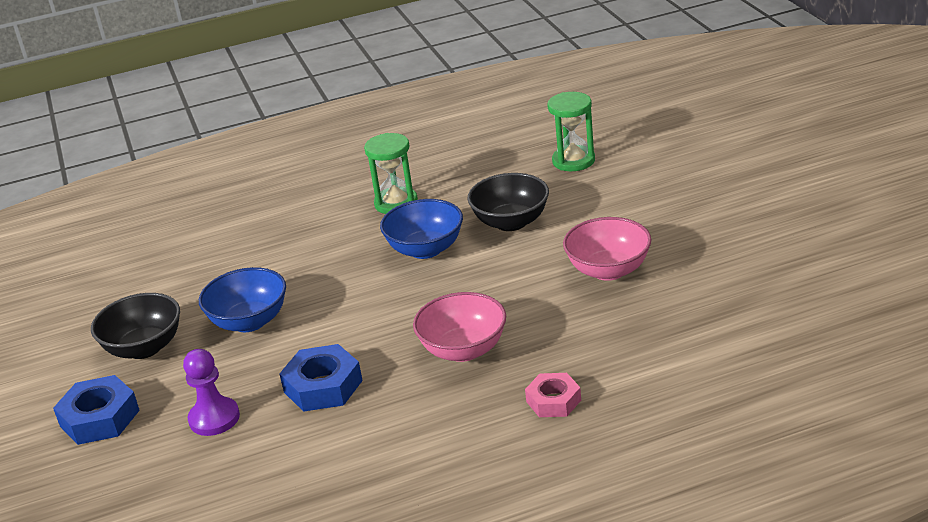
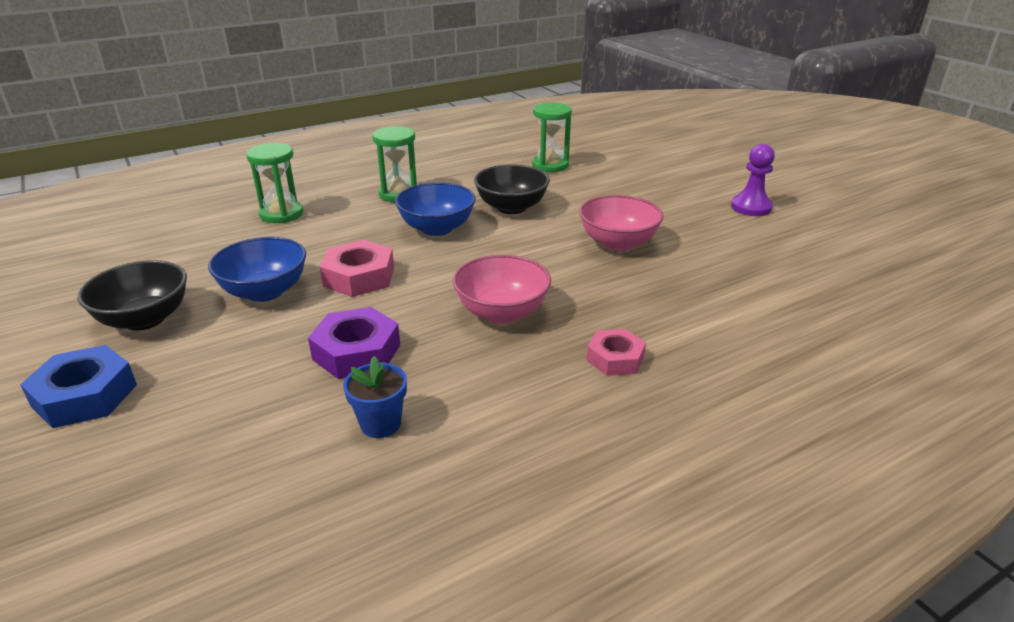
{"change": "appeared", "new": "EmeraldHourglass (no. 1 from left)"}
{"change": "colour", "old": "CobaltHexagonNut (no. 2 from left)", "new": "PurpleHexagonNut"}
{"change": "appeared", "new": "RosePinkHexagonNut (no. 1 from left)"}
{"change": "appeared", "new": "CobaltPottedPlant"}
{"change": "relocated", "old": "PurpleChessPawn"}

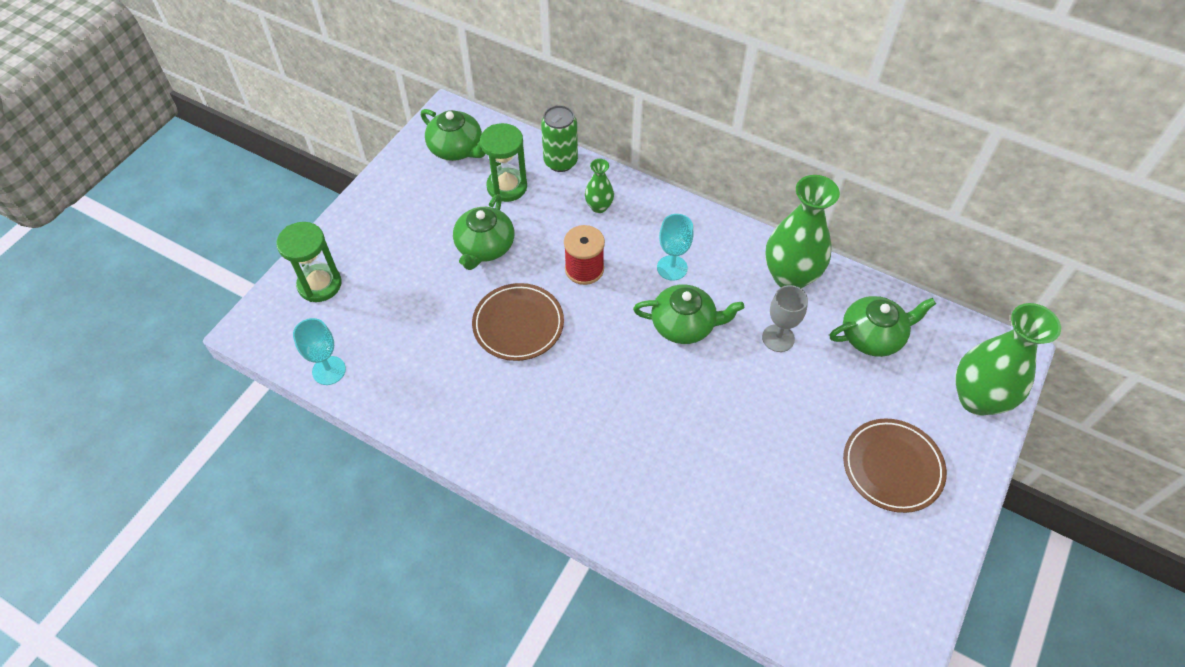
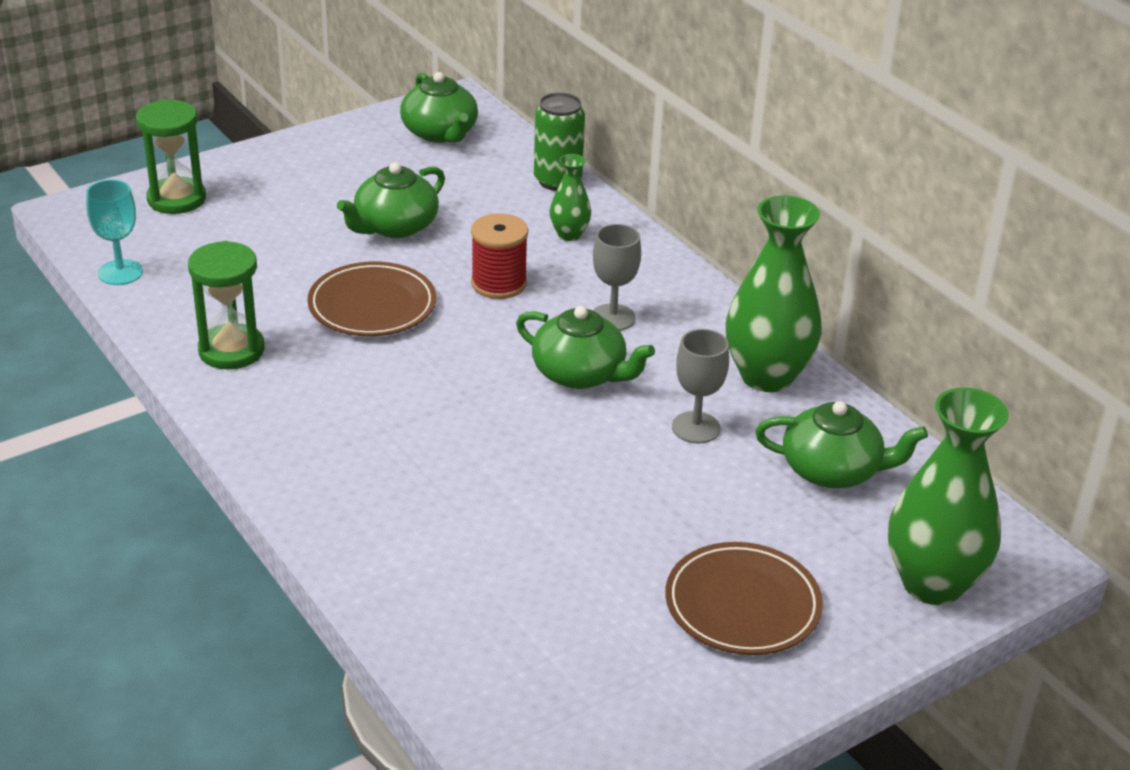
{"change": "relocated", "old": "EmeraldHourglass (no. 2 from left)"}
{"change": "colour", "old": "TealChalice (no. 2 from left)", "new": "GreyChalice (no. 1 from left)"}

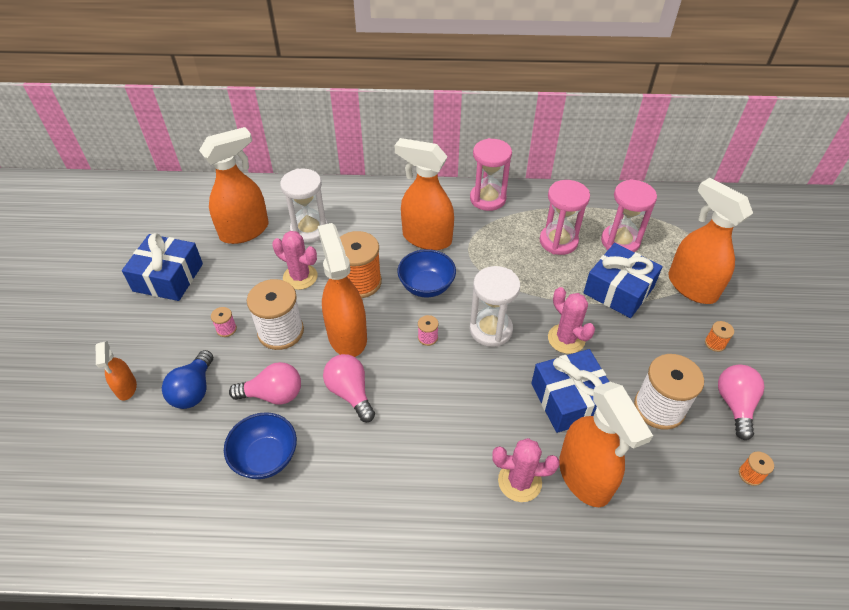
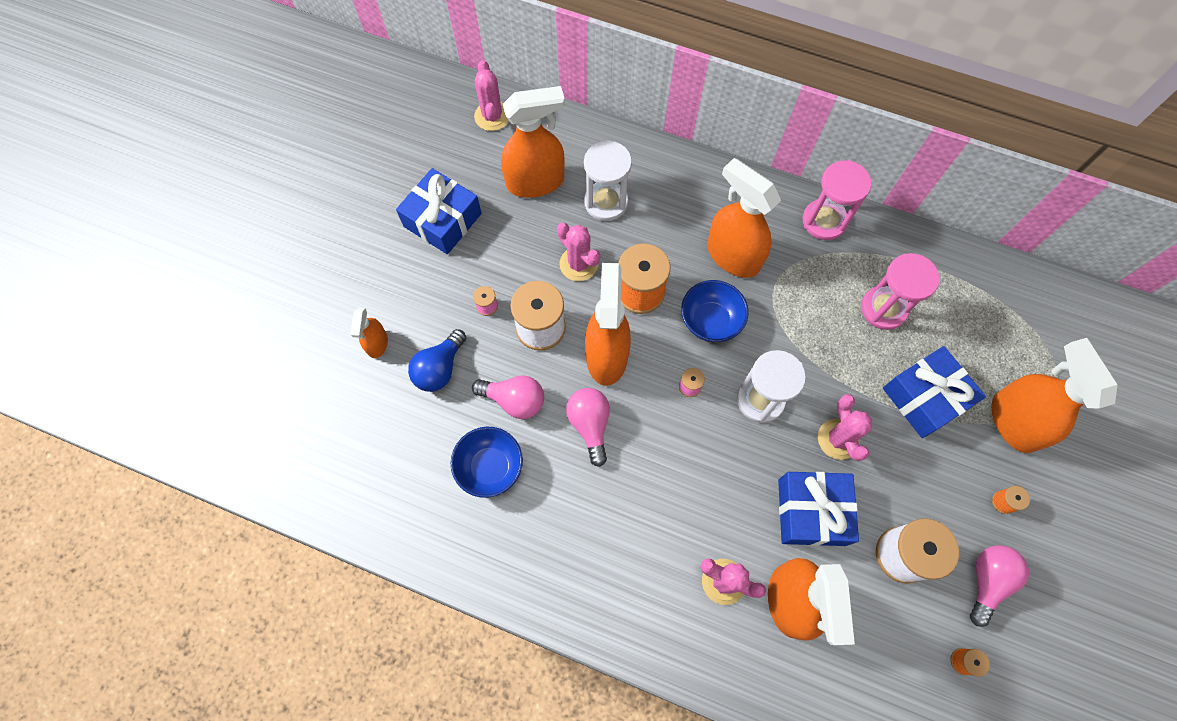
{"change": "appeared", "new": "RosePinkPricklyPlant (no. 1 from left)"}
{"change": "missing", "old": "RosePinkHourglass (no. 3 from left)"}

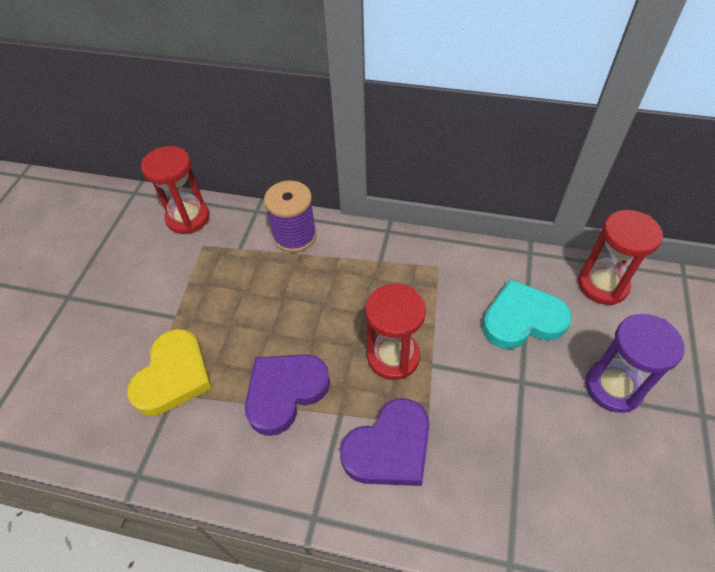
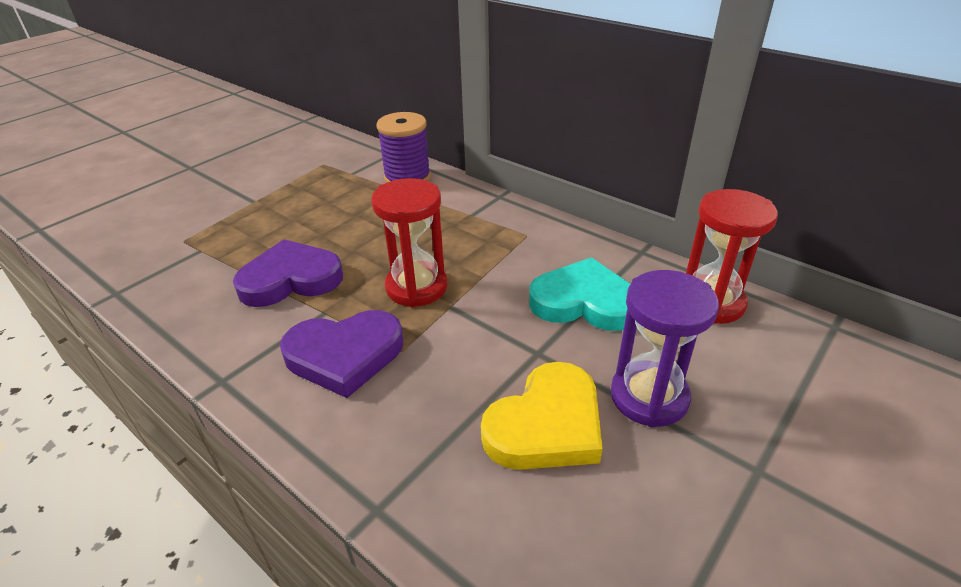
{"change": "relocated", "old": "YellowHeart"}
{"change": "missing", "old": "RedHourglass (no. 1 from left)"}

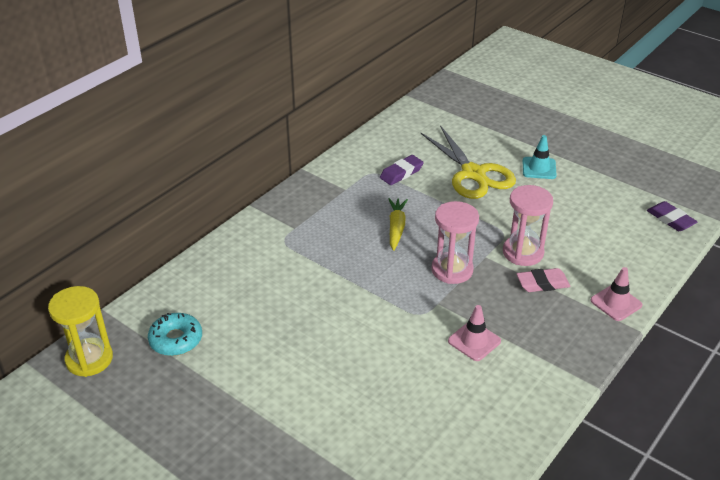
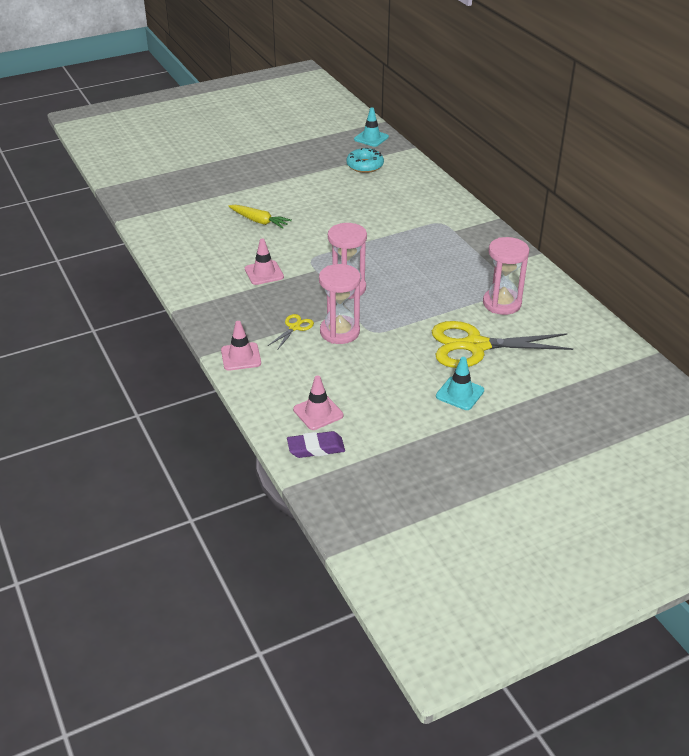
{"change": "relocated", "old": "YellowRootVegetable"}
{"change": "exchanged", "old": "RosePinkPencilEraser", "new": "YellowPairOfScissors (no. 1 from left)"}
{"change": "appeared", "new": "RosePinkTrafficCone (no. 3 from left)"}
{"change": "exchanged", "old": "YellowHourglass", "new": "TealTrafficCone (no. 1 from left)"}
{"change": "exchanged", "old": "PurplePencilEraser (no. 1 from left)", "new": "RosePinkHourglass (no. 3 from left)"}

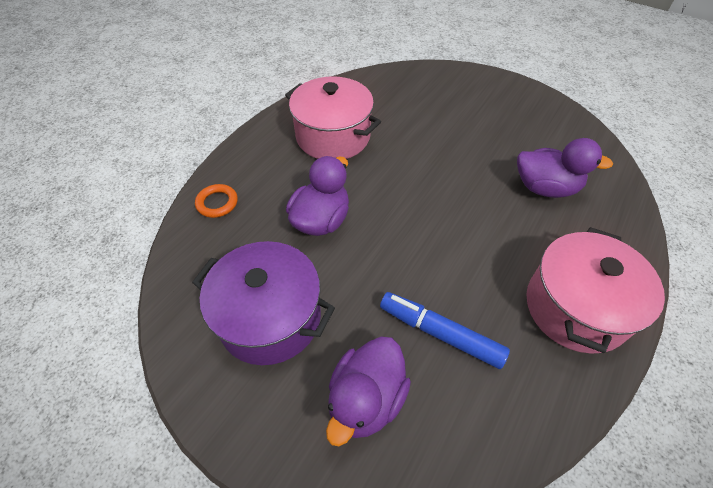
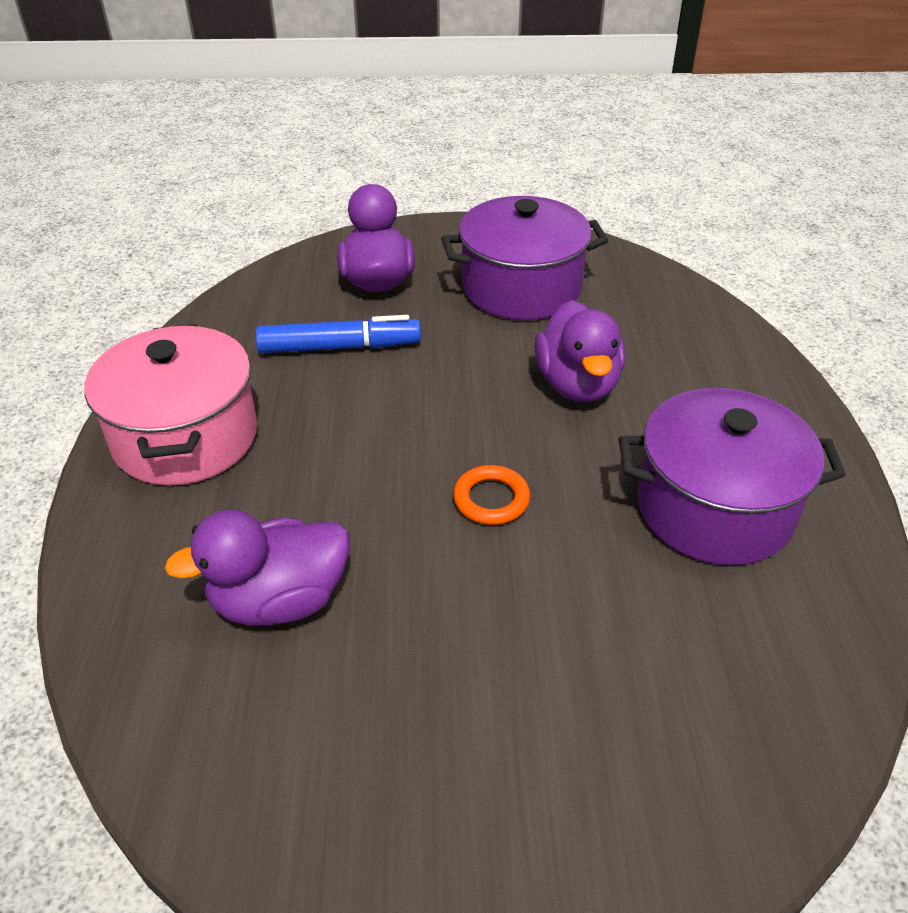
{"change": "relocated", "old": "OrangeColouredRing"}
{"change": "colour", "old": "RosePinkStockpot (no. 1 from left)", "new": "PurpleStockpot (no. 2 from left)"}

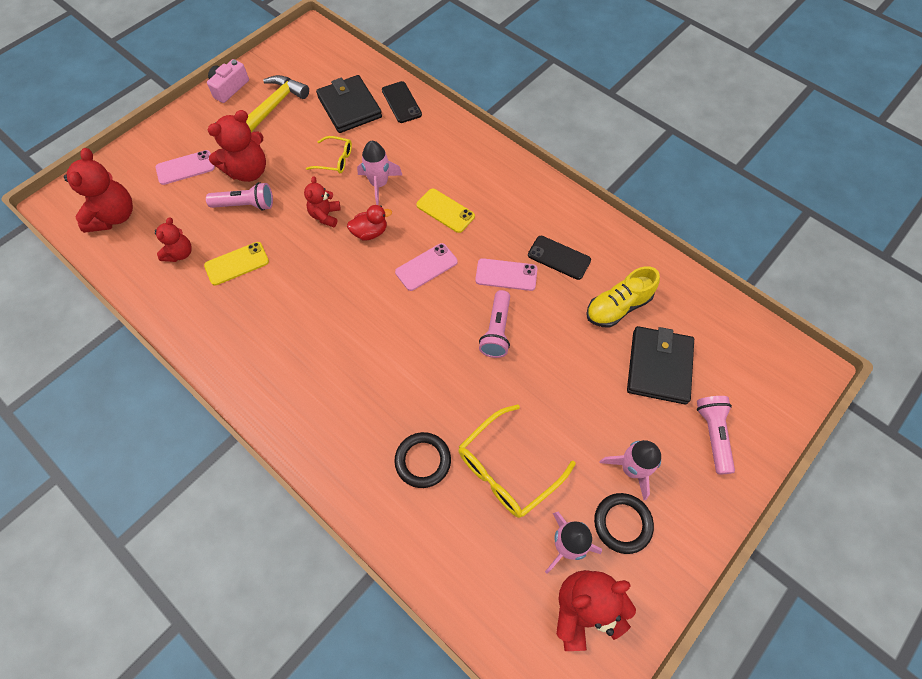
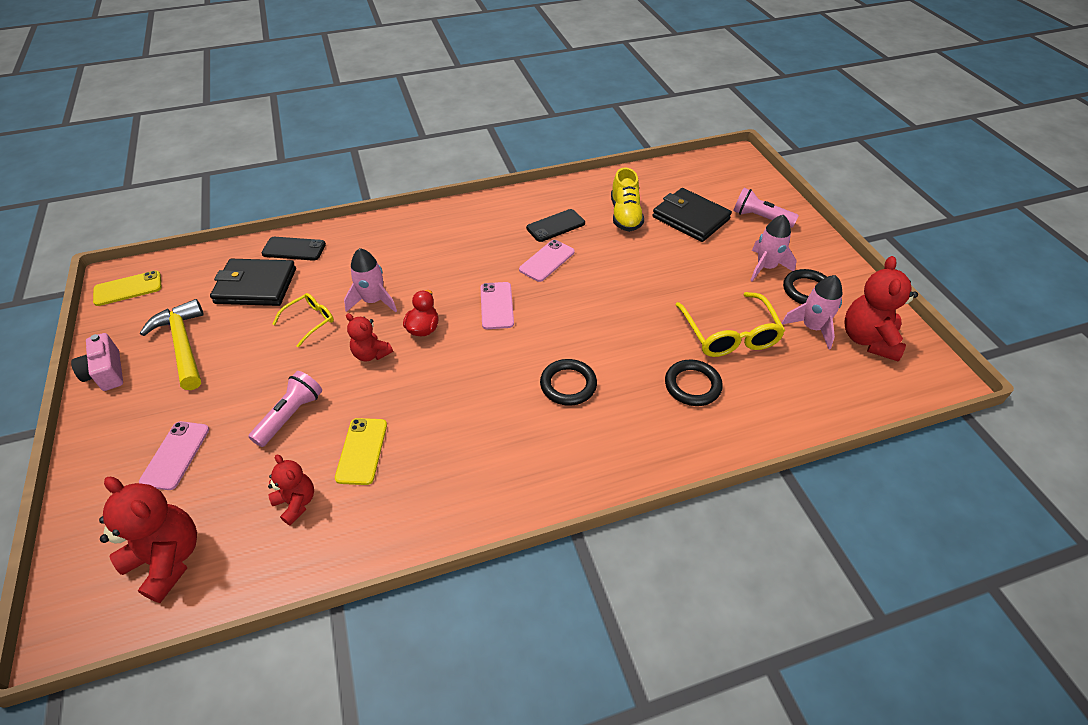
{"change": "relocated", "old": "YellowPhone (no. 2 from left in the first image)", "new": "YellowPhone (no. 1 from left)"}
{"change": "appeared", "new": "JetBlackRing (no. 1 from left)"}
{"change": "missing", "old": "RedStuffedBear (no. 3 from left)"}
{"change": "missing", "old": "RosePinkTorch (no. 2 from left)"}

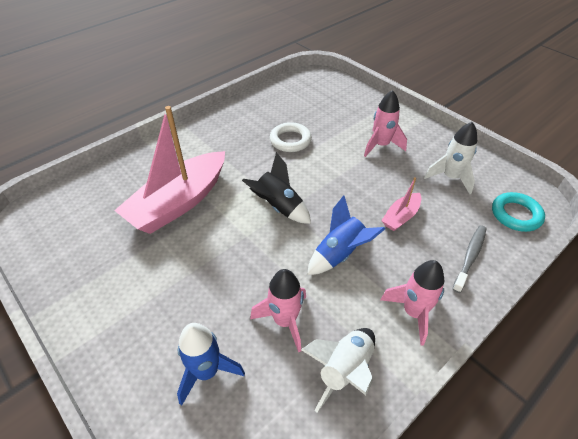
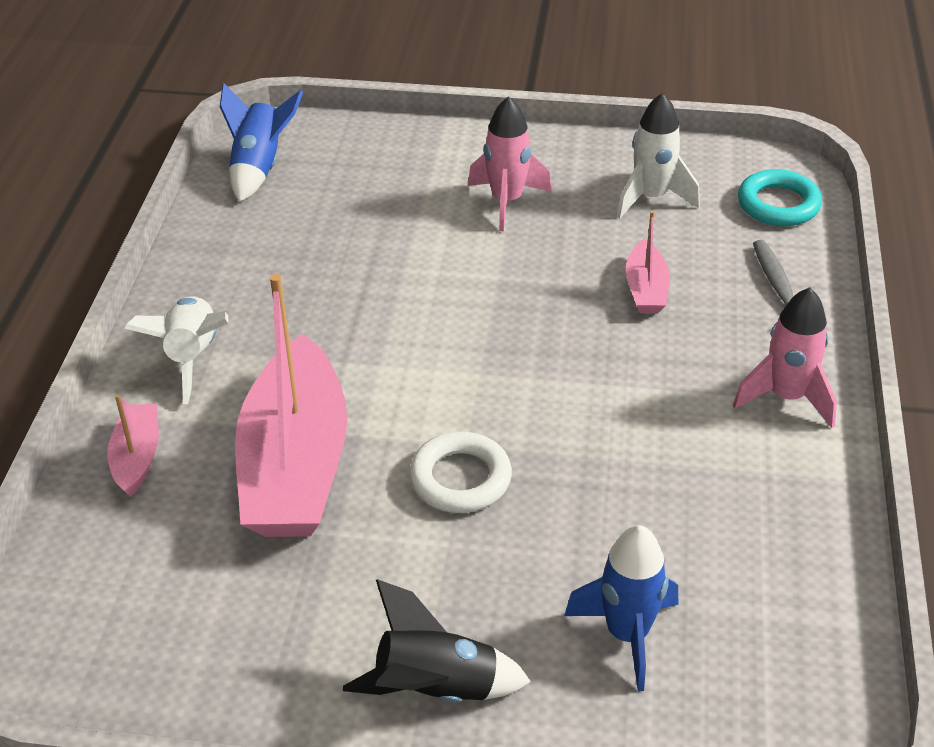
{"change": "appeared", "new": "RosePinkBoat (no. 1 from left)"}
{"change": "relocated", "old": "PureWhiteSpaceship (no. 1 from left)"}
{"change": "relocated", "old": "CobaltSpaceship (no. 2 from left in the first image)", "new": "CobaltSpaceship (no. 1 from left)"}
{"change": "relocated", "old": "JetBlackSpaceship"}
{"change": "relocated", "old": "PureWhiteRing"}
{"change": "missing", "old": "RosePinkSpaceship (no. 1 from left)"}

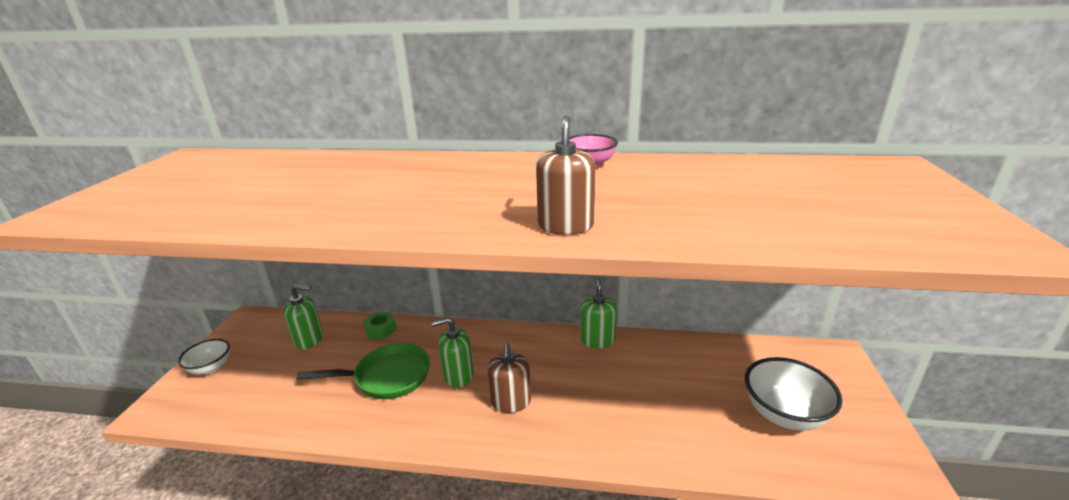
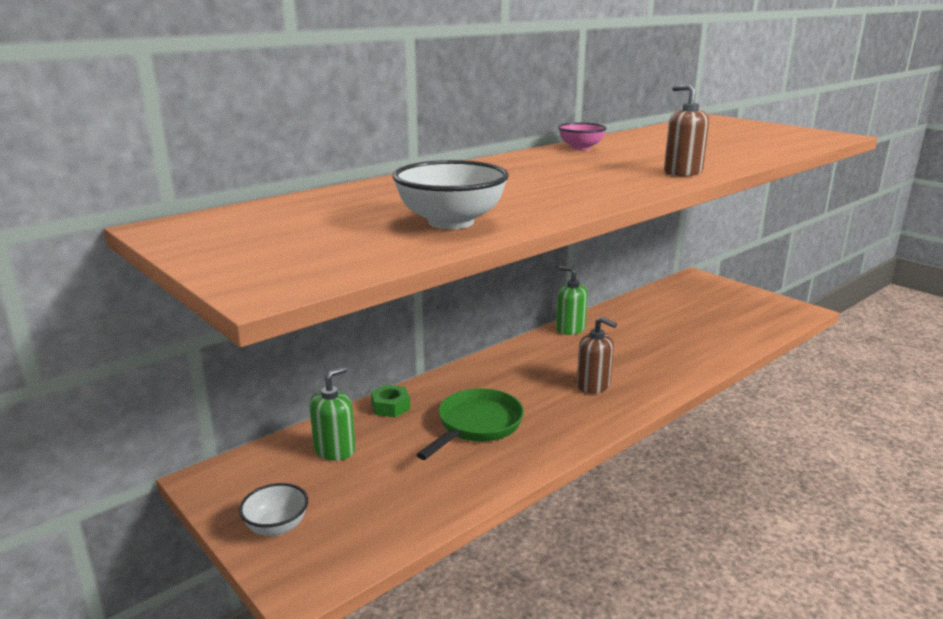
{"change": "relocated", "old": "PureWhiteDeepDish (no. 2 from left)"}
{"change": "missing", "old": "EmeraldSoapDispenser (no. 2 from left)"}

